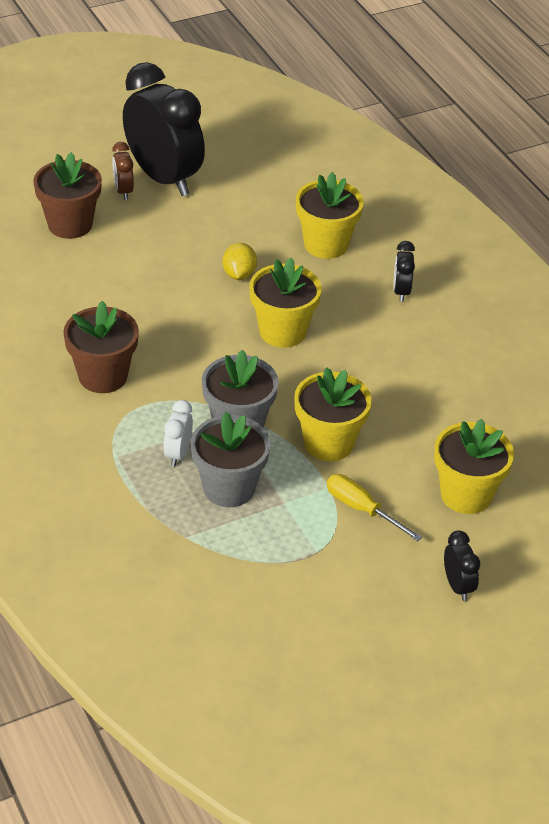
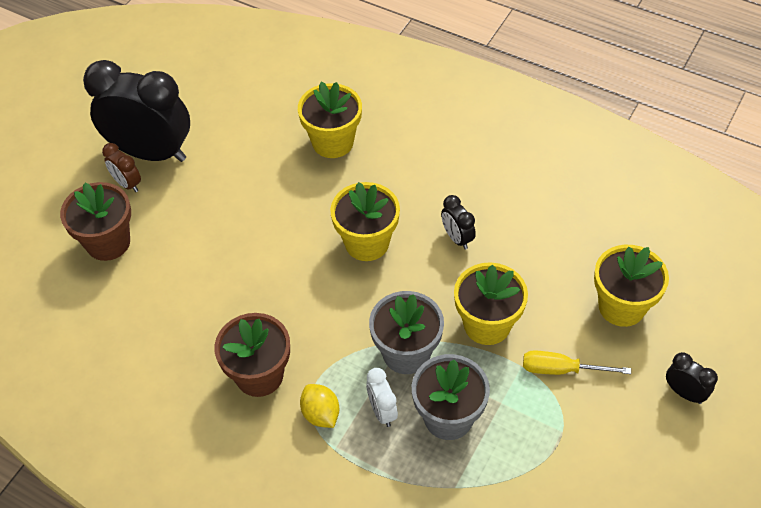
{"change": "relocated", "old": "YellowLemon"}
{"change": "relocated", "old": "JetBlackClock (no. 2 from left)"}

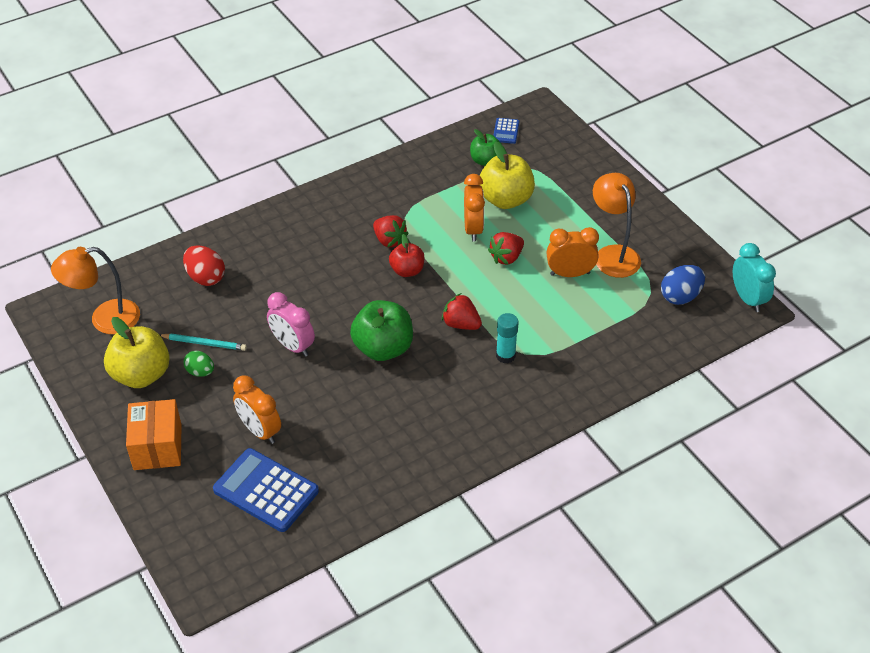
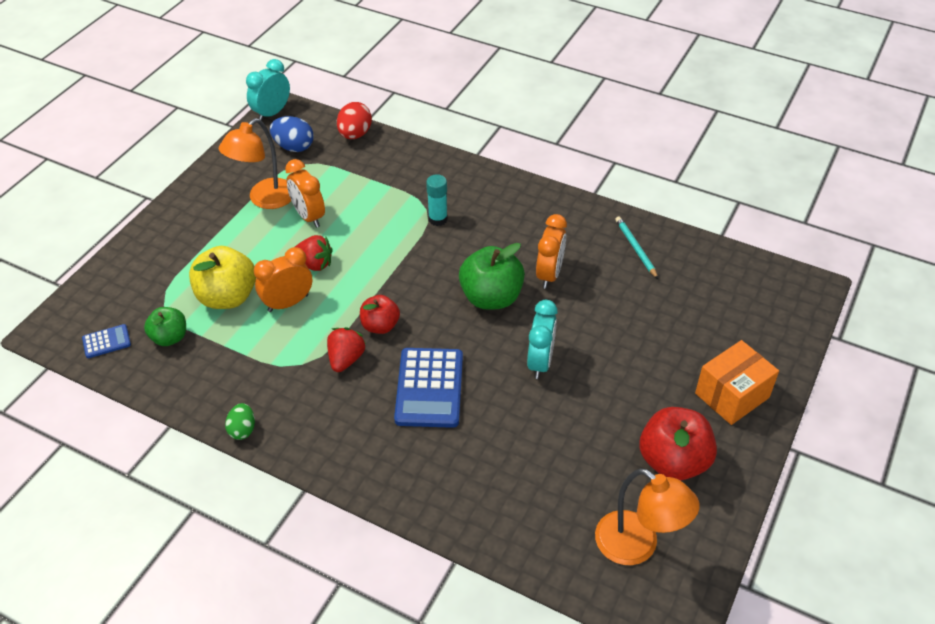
{"change": "relocated", "old": "EmeraldEgg"}
{"change": "relocated", "old": "RedEgg"}
{"change": "relocated", "old": "CobaltPocketCalculator (no. 1 from left in the first image)", "new": "CobaltPocketCalculator (no. 2 from left)"}
{"change": "colour", "old": "RosePinkClock", "new": "TealClock (no. 2 from left)"}
{"change": "relocated", "old": "OrangeColouredClock (no. 1 from left in the first image)", "new": "OrangeColouredClock (no. 3 from left)"}
{"change": "relocated", "old": "TealWoodenPencil"}
{"change": "colour", "old": "YellowToyApple (no. 1 from left)", "new": "RedToyApple (no. 2 from left)"}
{"change": "missing", "old": "RedBerry (no. 2 from left)"}

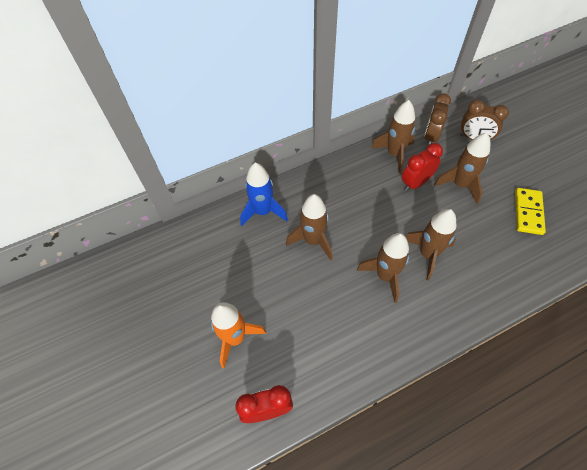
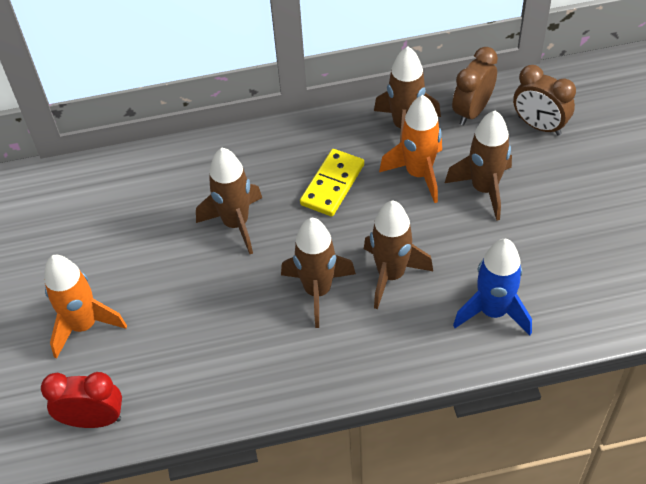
{"change": "relocated", "old": "YellowDominoTile"}
{"change": "exchanged", "old": "RedClock (no. 2 from left)", "new": "OrangeColouredSpaceship (no. 2 from left)"}
{"change": "relocated", "old": "CobaltSpaceship"}

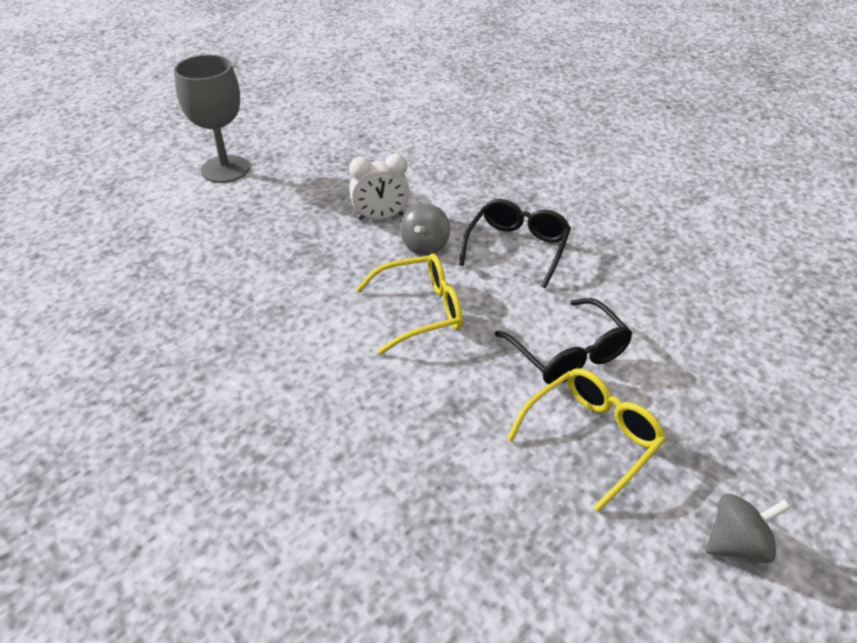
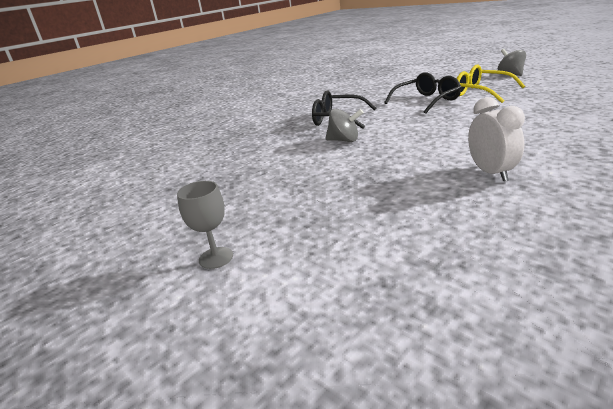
{"change": "size", "old": "GreyChalice", "factor": 0.53}
{"change": "relocated", "old": "PureWhiteClock"}
{"change": "missing", "old": "YellowSpectacles (no. 1 from left)"}

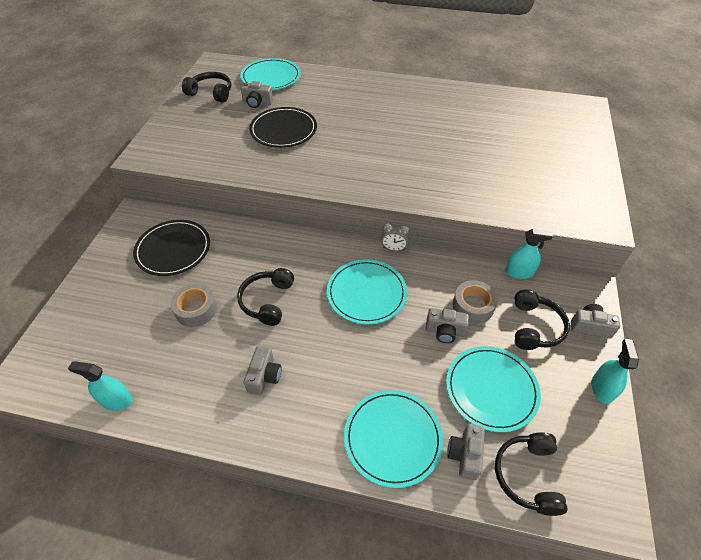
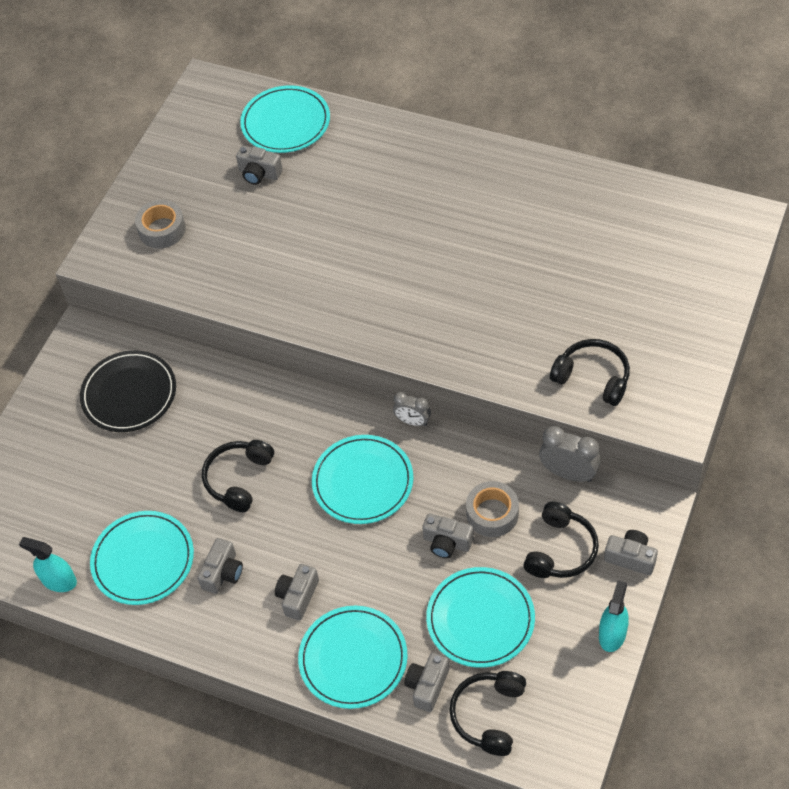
{"change": "appeared", "new": "TealDinnerPlate (no. 1 from left)"}
{"change": "relocated", "old": "GreyRollOfTape (no. 1 from left)"}
{"change": "appeared", "new": "GreyCamera (no. 3 from left)"}
{"change": "exchanged", "old": "TealSprayBottle (no. 2 from left)", "new": "GreyClock (no. 2 from left)"}
{"change": "relocated", "old": "JetBlackHeadset (no. 1 from left in the first image)", "new": "JetBlackHeadset (no. 4 from left)"}
{"change": "missing", "old": "JetBlackDinnerPlate (no. 2 from left)"}

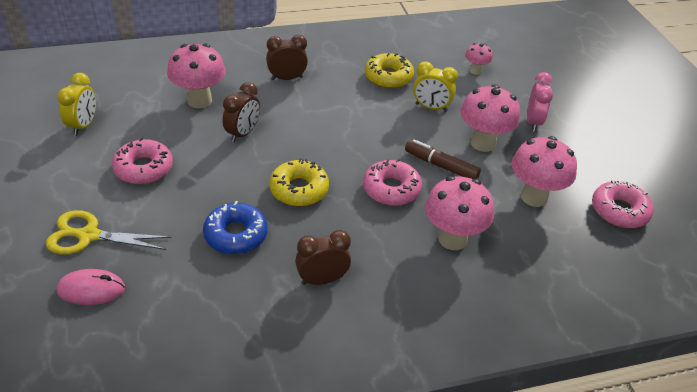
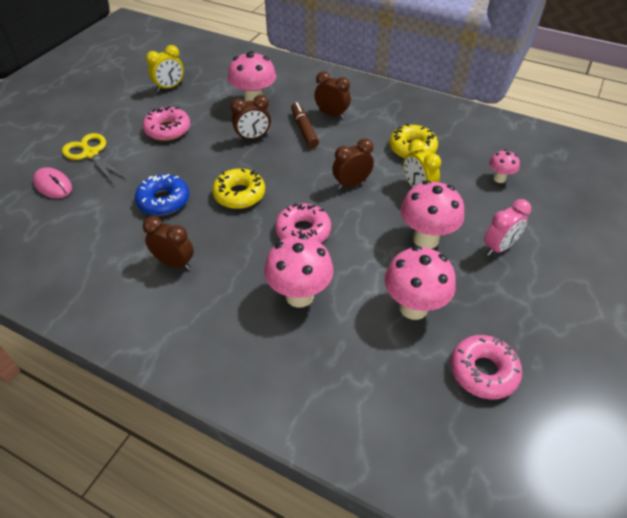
{"change": "relocated", "old": "BrownFeltPen"}
{"change": "appeared", "new": "BrownClock (no. 4 from left)"}

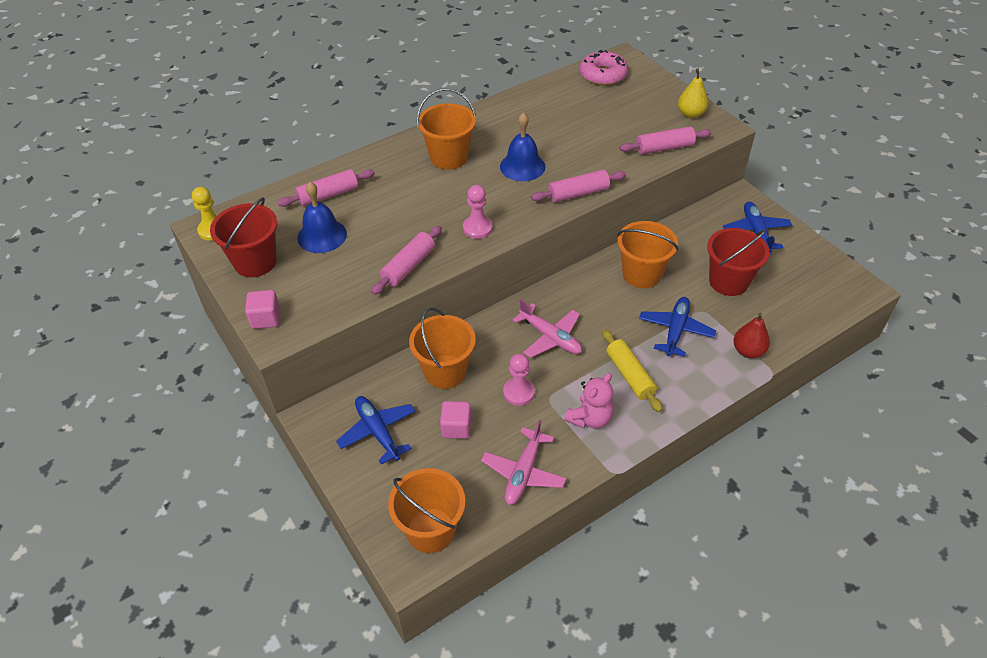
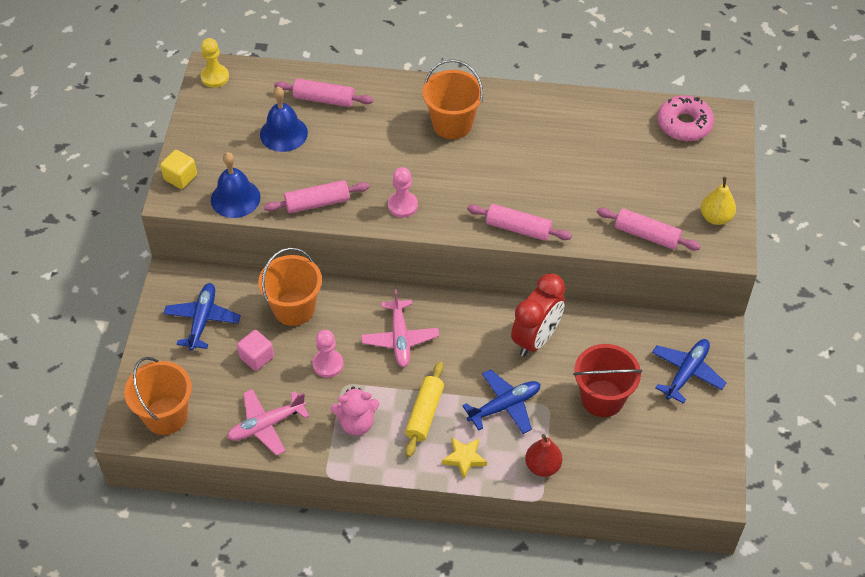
{"change": "colour", "old": "RosePinkBlock (no. 1 from left)", "new": "YellowBlock"}
{"change": "relocated", "old": "CobaltHandBell (no. 2 from left in the first image)", "new": "CobaltHandBell (no. 1 from left)"}
{"change": "appeared", "new": "YellowStarShape"}
{"change": "exchanged", "old": "OrangeColouredSandBucket (no. 4 from left)", "new": "RedClock"}
{"change": "missing", "old": "RedSandBucket (no. 1 from left)"}

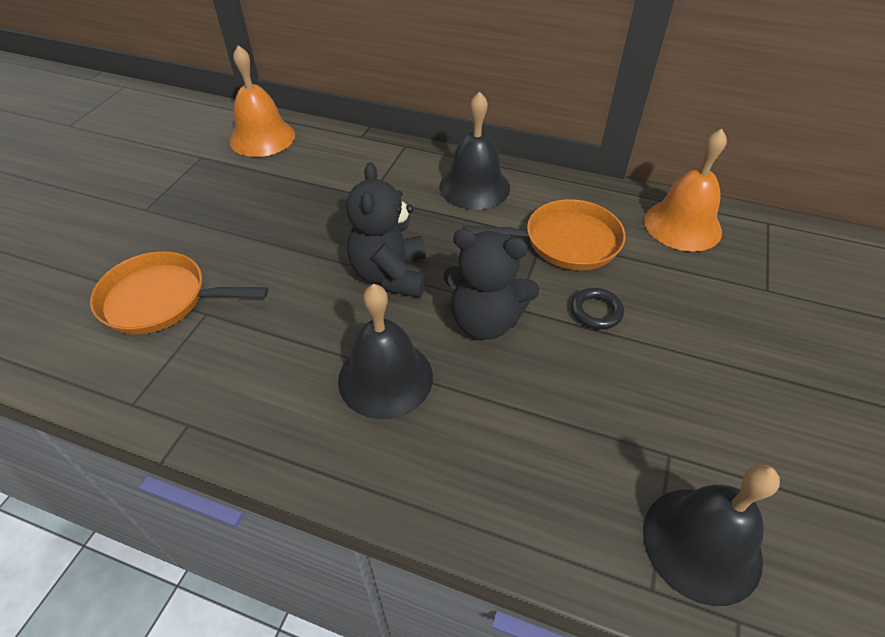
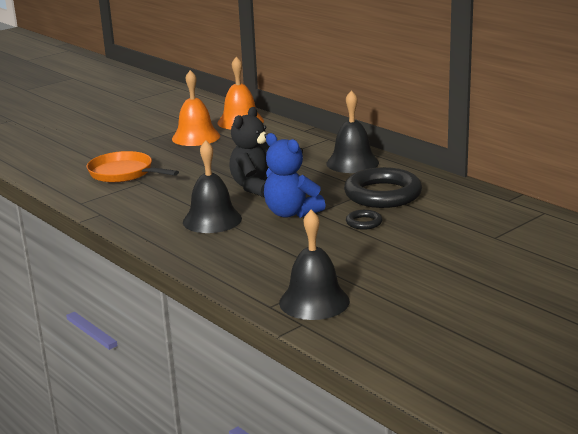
{"change": "relocated", "old": "OrangeColouredHandBell (no. 2 from left in the first image)", "new": "OrangeColouredHandBell (no. 1 from left)"}
{"change": "colour", "old": "JetBlackStuffedBear (no. 2 from left)", "new": "CobaltStuffedBear"}
{"change": "exchanged", "old": "OrangeColouredSkillet (no. 2 from left)", "new": "JetBlackRing (no. 2 from left)"}

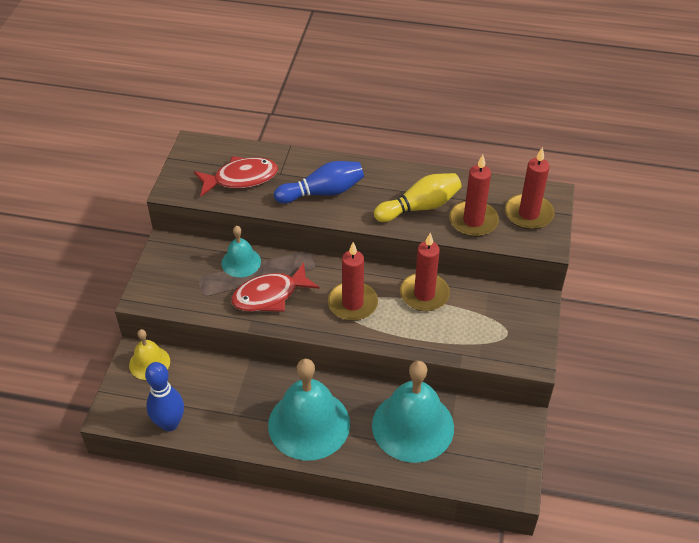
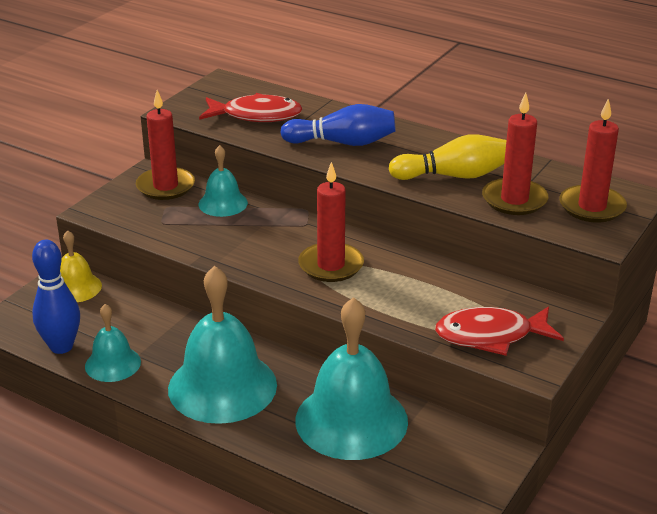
{"change": "appeared", "new": "TealHandBell (no. 1 from left)"}
{"change": "relocated", "old": "RedPillarCandle (no. 2 from left in the first image)", "new": "RedPillarCandle (no. 1 from left)"}
{"change": "relocated", "old": "RedFishFigure (no. 2 from left)"}

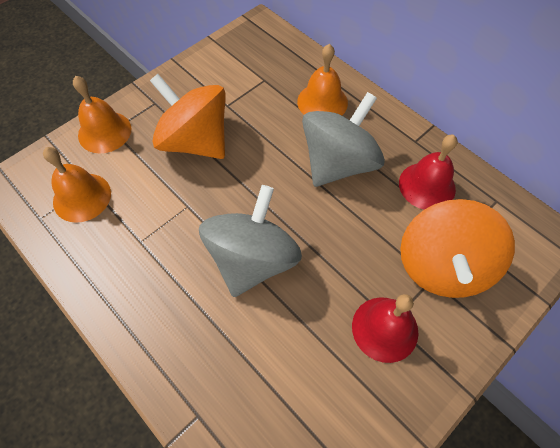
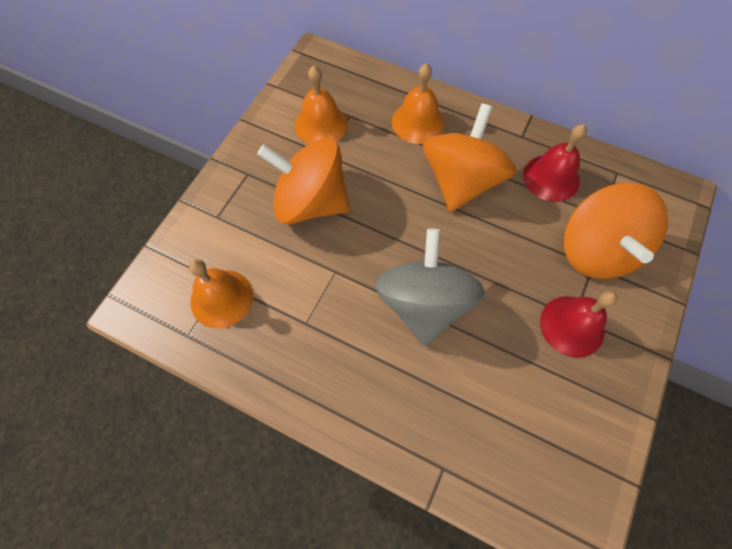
{"change": "relocated", "old": "OrangeColouredHandBell (no. 2 from left)"}
{"change": "colour", "old": "GreyToyTop (no. 2 from left)", "new": "OrangeColouredToyTop (no. 2 from left)"}

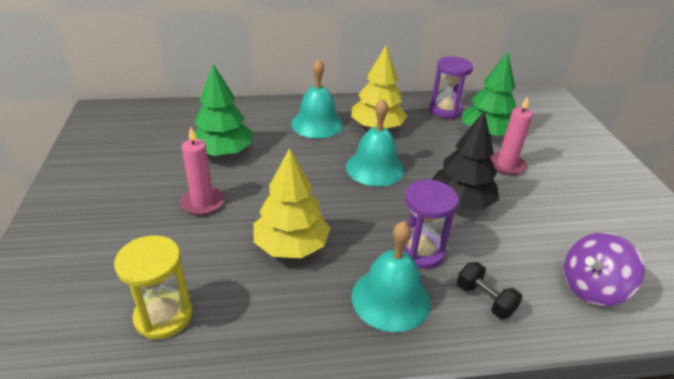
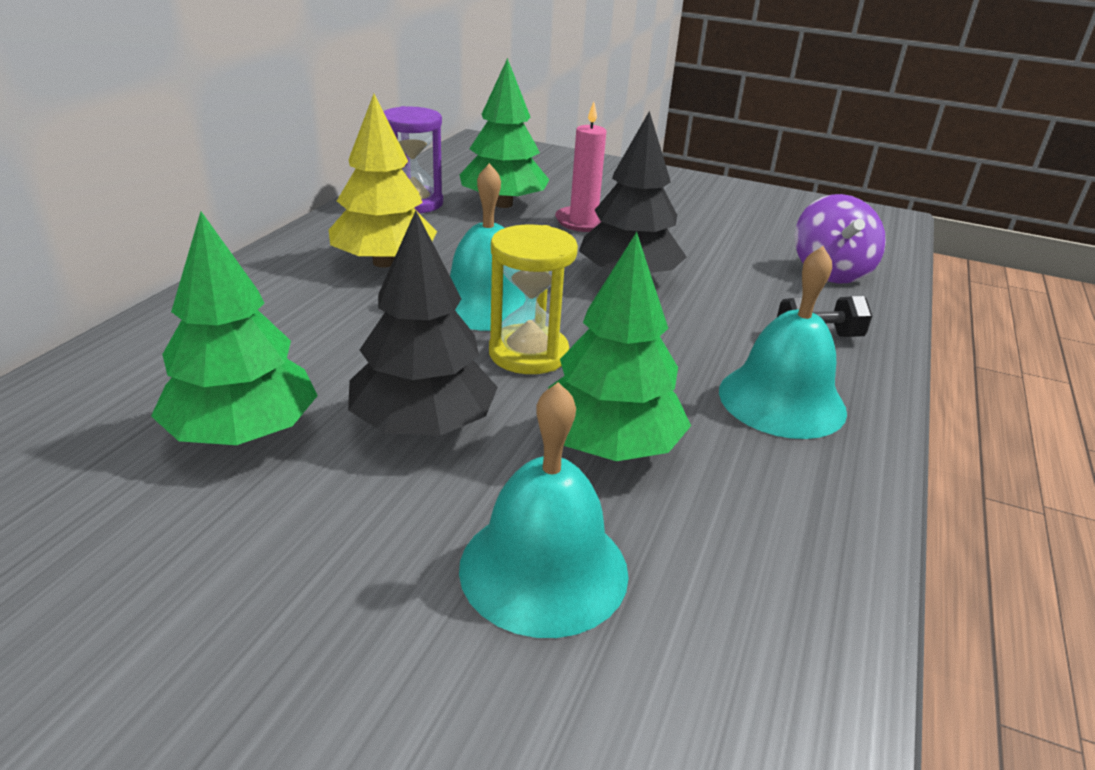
{"change": "appeared", "new": "JetBlackToyTree (no. 1 from left)"}
{"change": "relocated", "old": "TealHandBell (no. 1 from left in the first image)", "new": "TealHandBell (no. 2 from left)"}
{"change": "relocated", "old": "YellowHourglass"}
{"change": "colour", "old": "YellowToyTree (no. 1 from left)", "new": "EmeraldToyTree (no. 3 from left)"}
{"change": "missing", "old": "RosePinkPillarCandle (no. 1 from left)"}
{"change": "missing", "old": "PurpleHourglass (no. 1 from left)"}

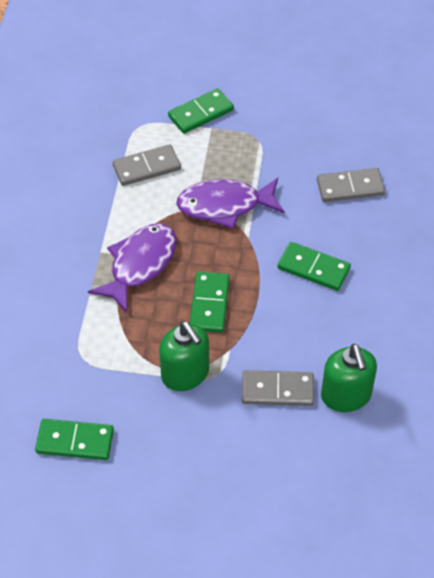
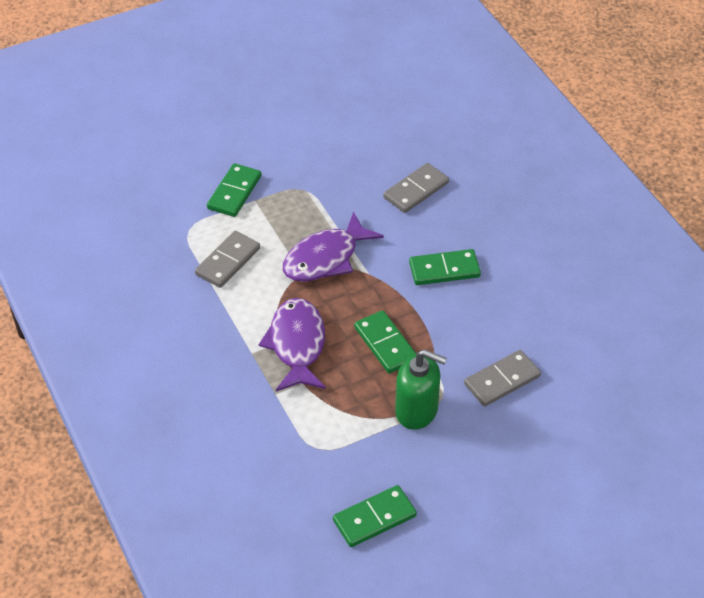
{"change": "missing", "old": "EmeraldSoapDispenser (no. 2 from left)"}

